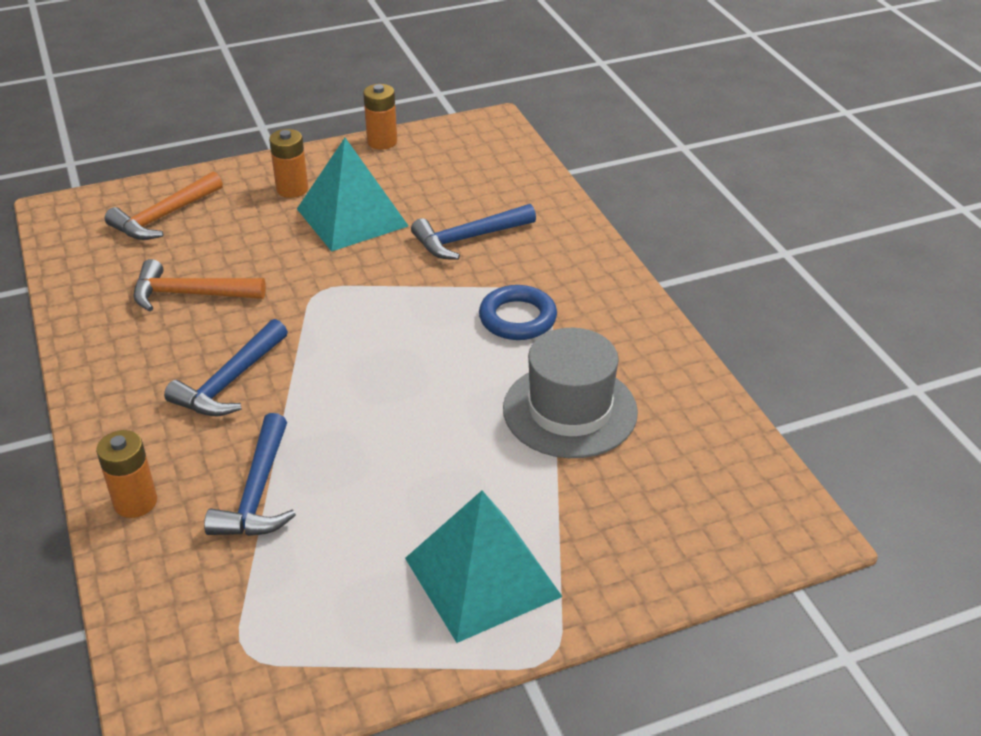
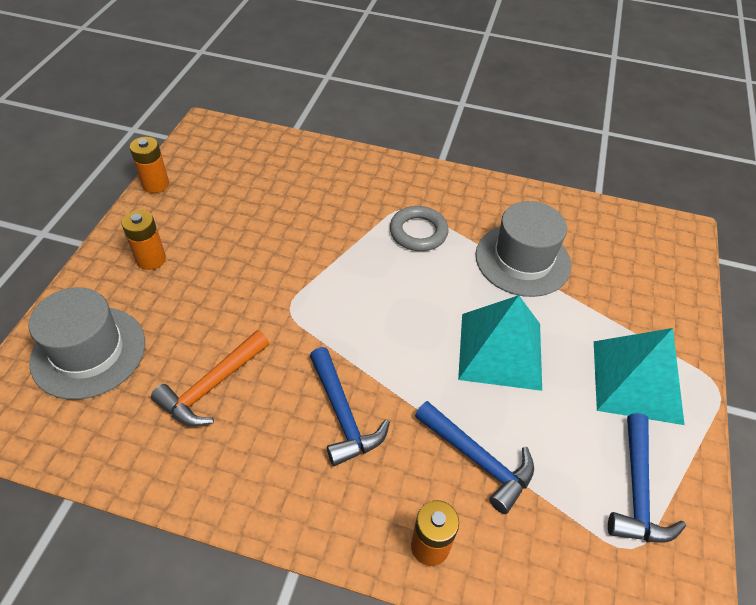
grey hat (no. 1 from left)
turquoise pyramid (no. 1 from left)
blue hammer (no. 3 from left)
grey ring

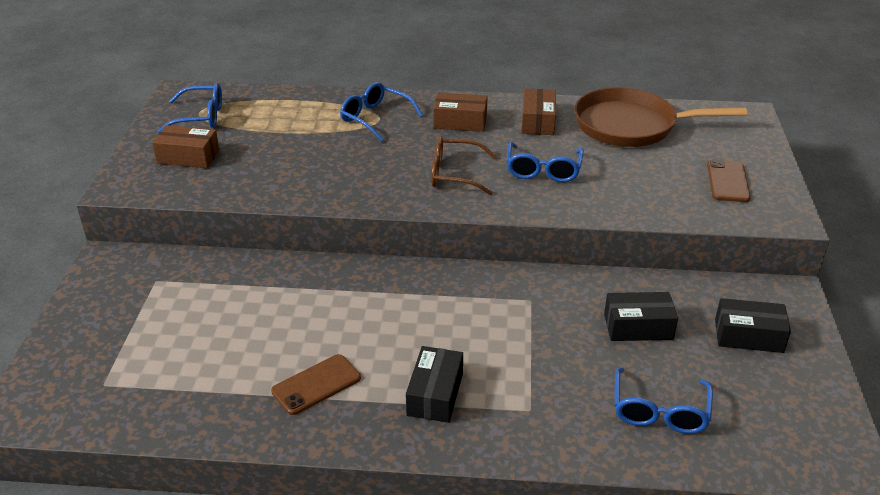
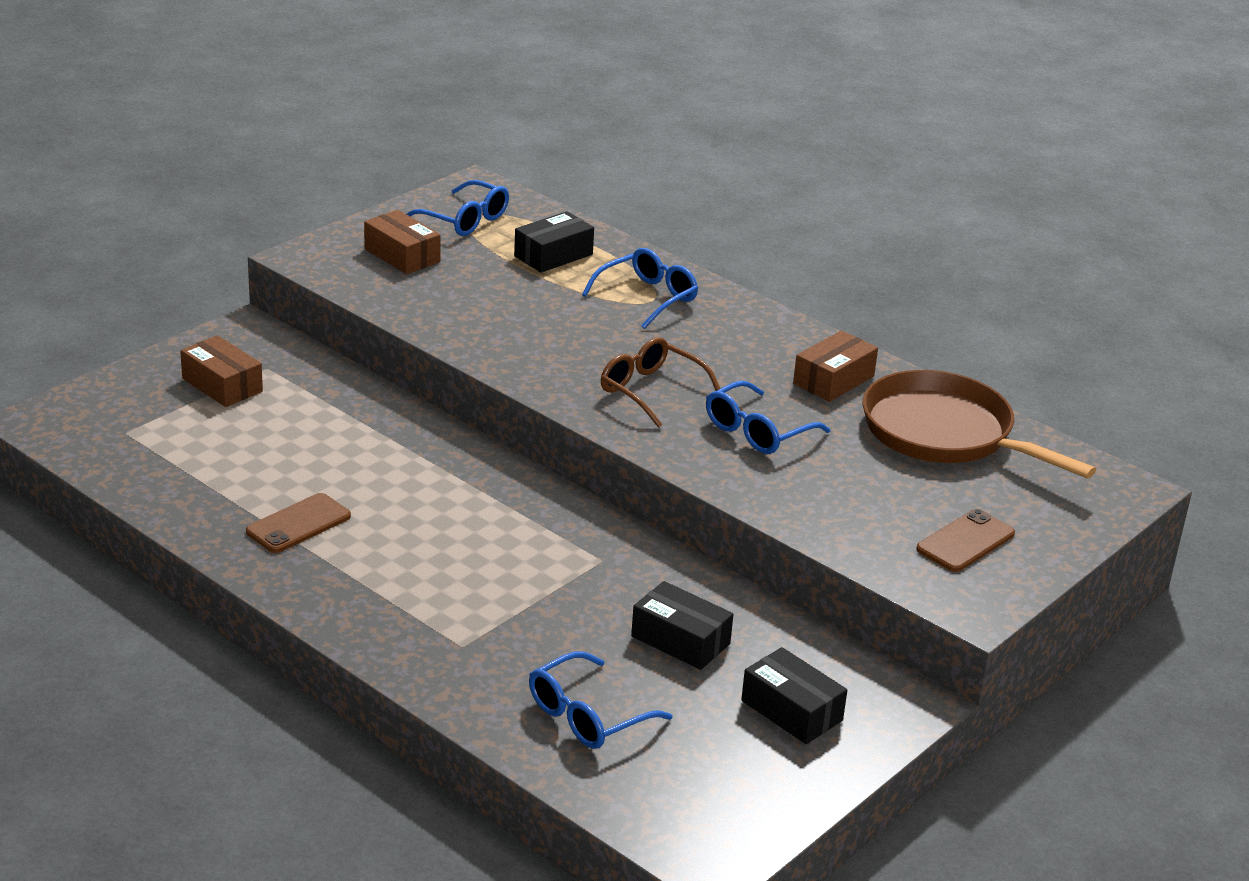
brown phone (no. 1 from left)
blue glasses (no. 3 from left)
black box (no. 1 from left)
brown box (no. 1 from left)

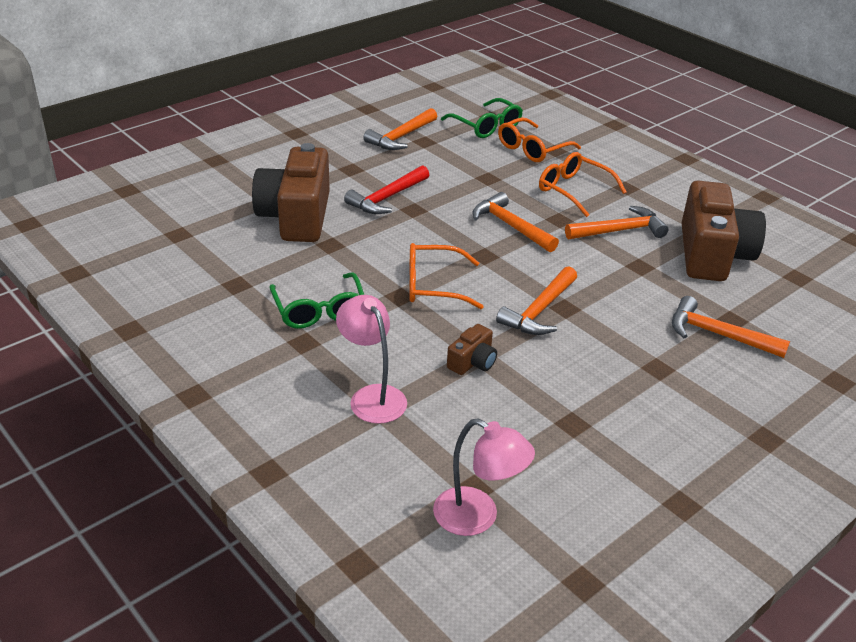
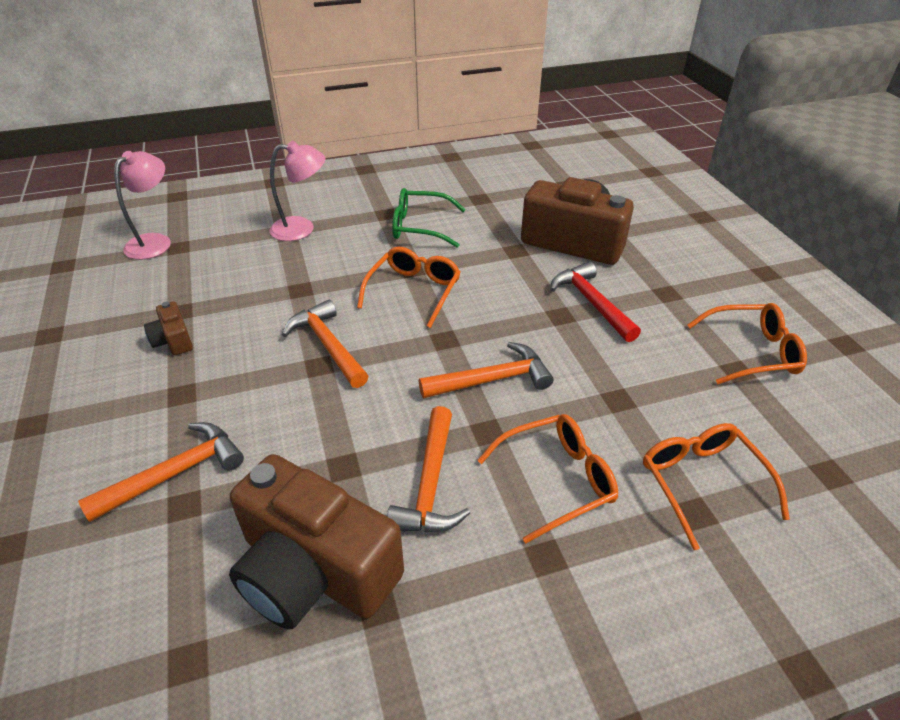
orange glasses (no. 4 from left)
pink lamp (no. 1 from left)
green glasses (no. 2 from left in the first image)
brown camera (no. 1 from left)

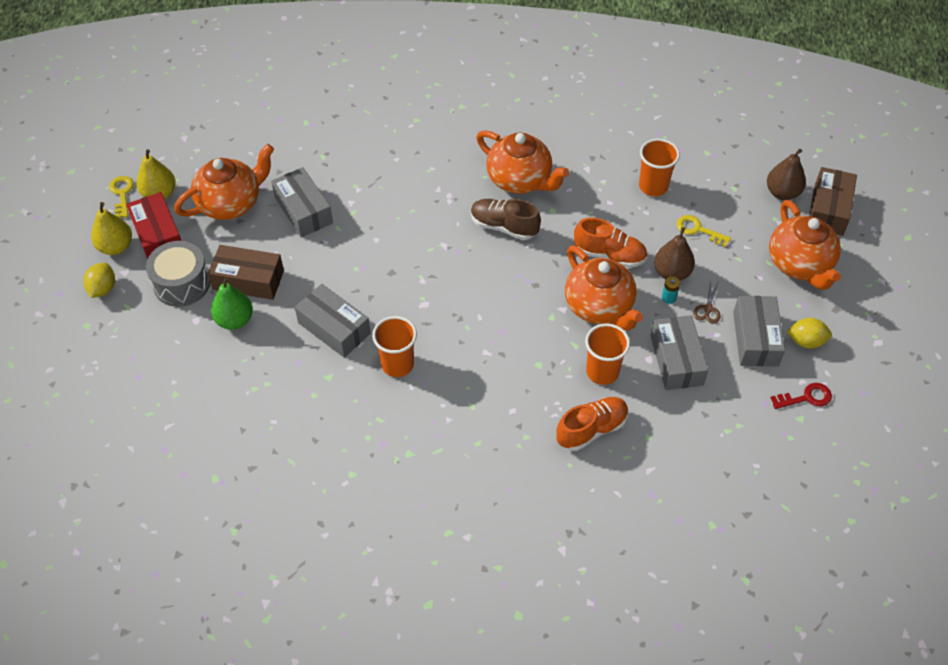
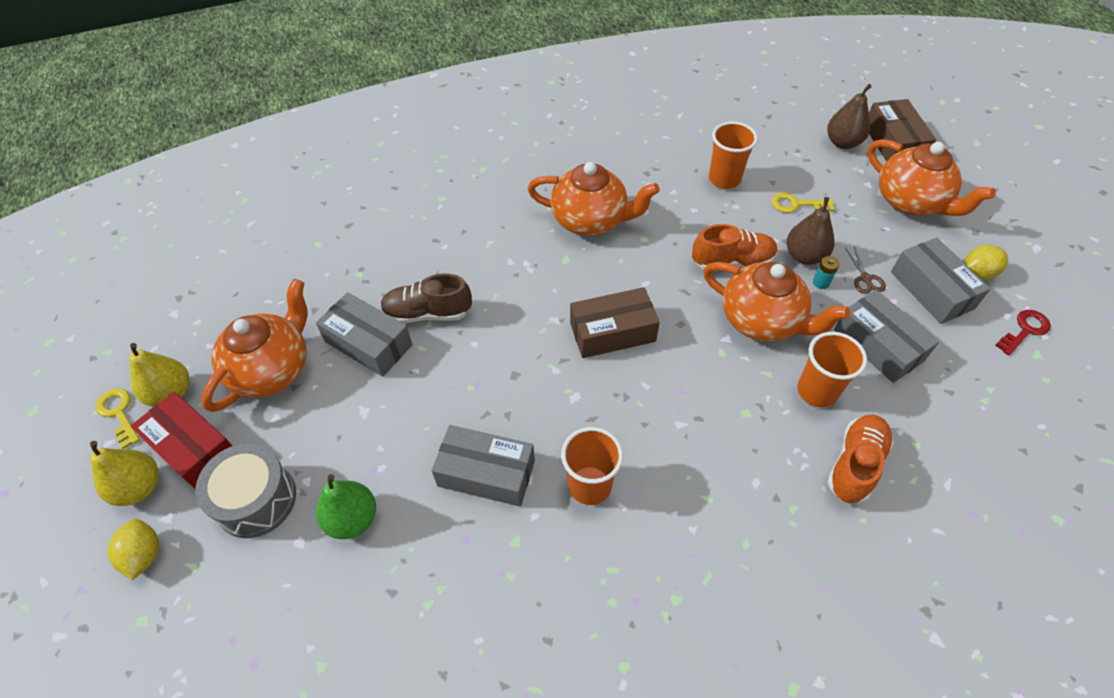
brown box (no. 1 from left)
brown shoe

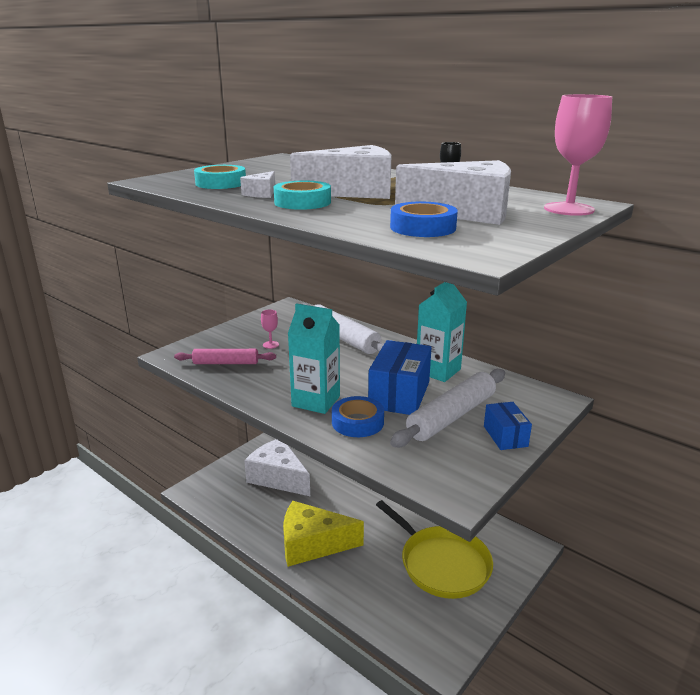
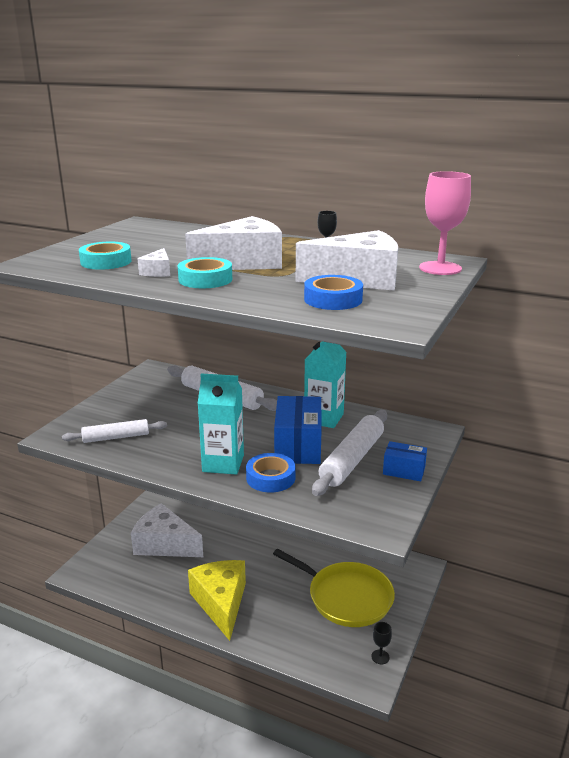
white rolling pin (no. 1 from left)
pink goblet (no. 1 from left in the first image)
yellow cheese
blue box (no. 2 from left)
black goblet (no. 2 from left)

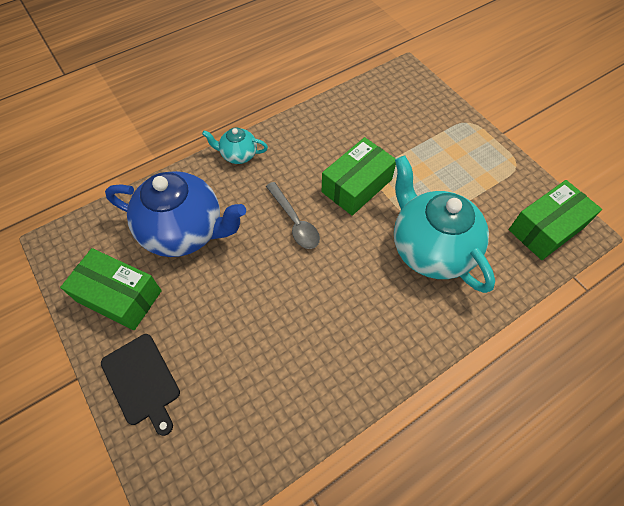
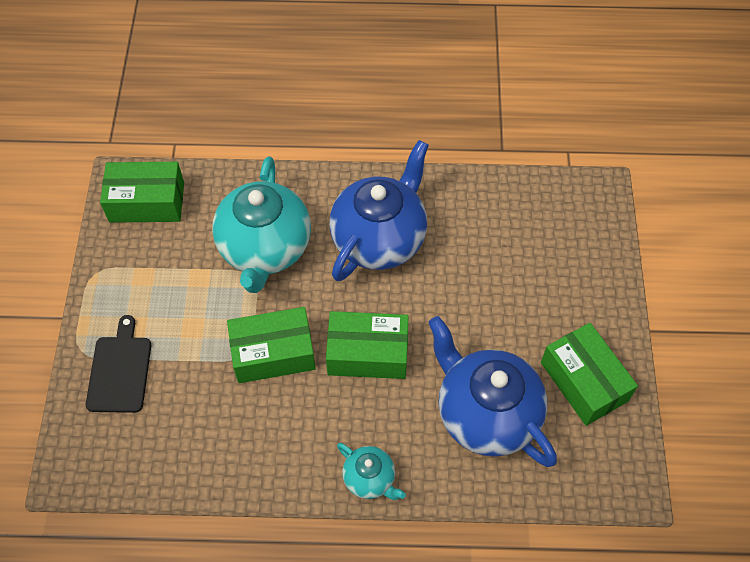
black cutting board
green box (no. 3 from left)
blue teapot (no. 1 from left)

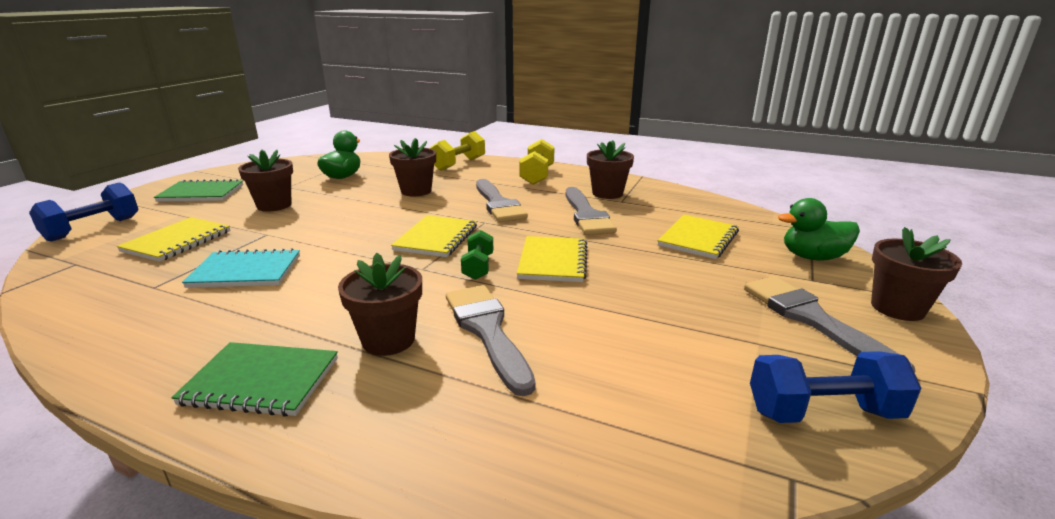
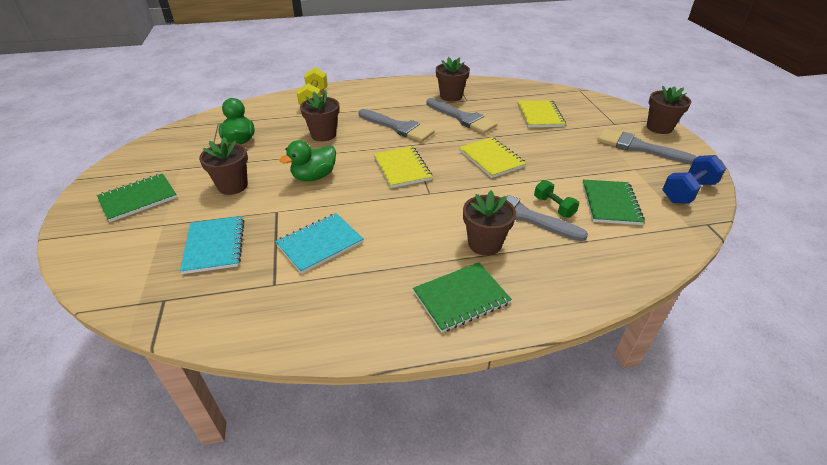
blue dumbbell (no. 1 from left in the first image)
turquoise notebook (no. 1 from left)
green dumbbell
yellow dumbbell (no. 2 from left in the first image)
green duck (no. 2 from left)
green notebook (no. 3 from left)

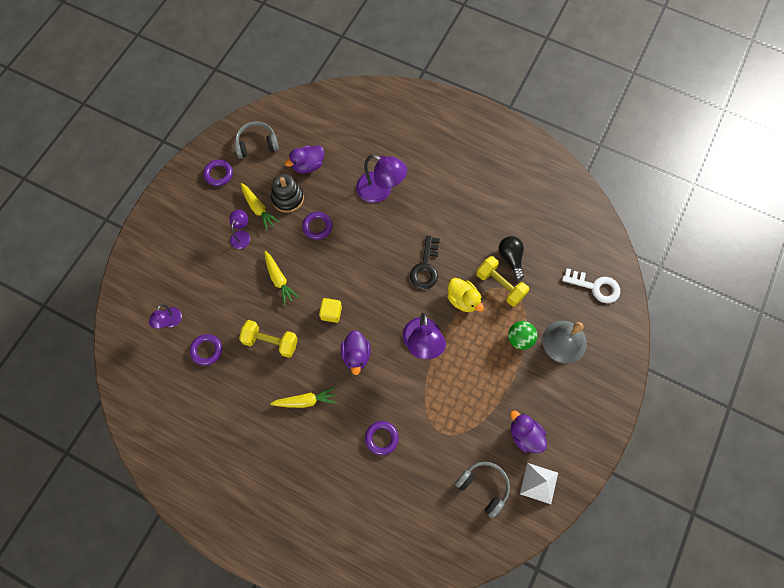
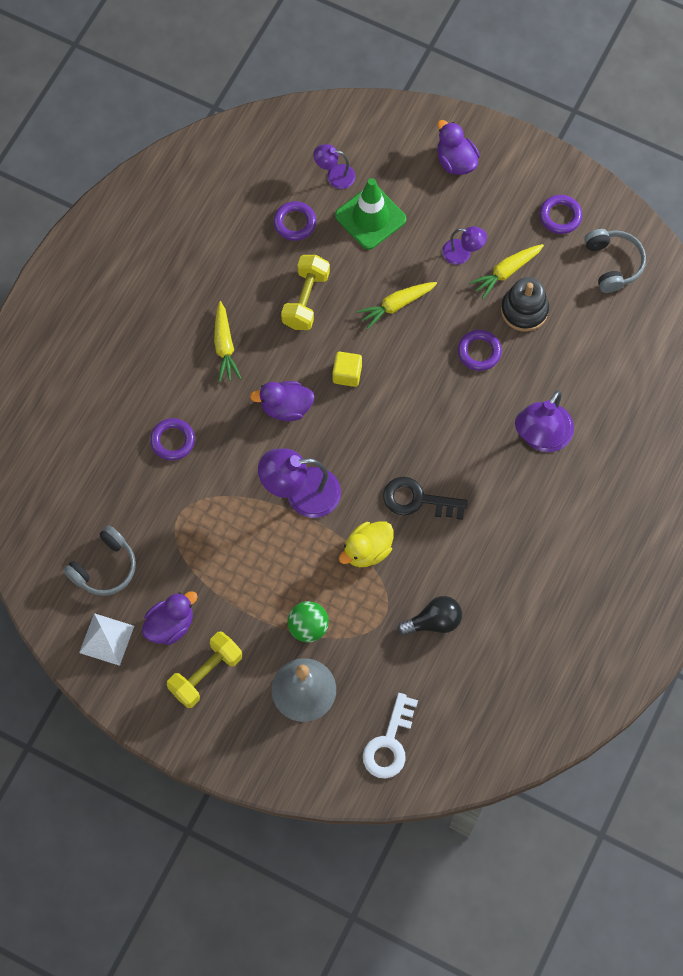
purple duck (no. 3 from left)
yellow dumbbell (no. 1 from left)
green traffic cone

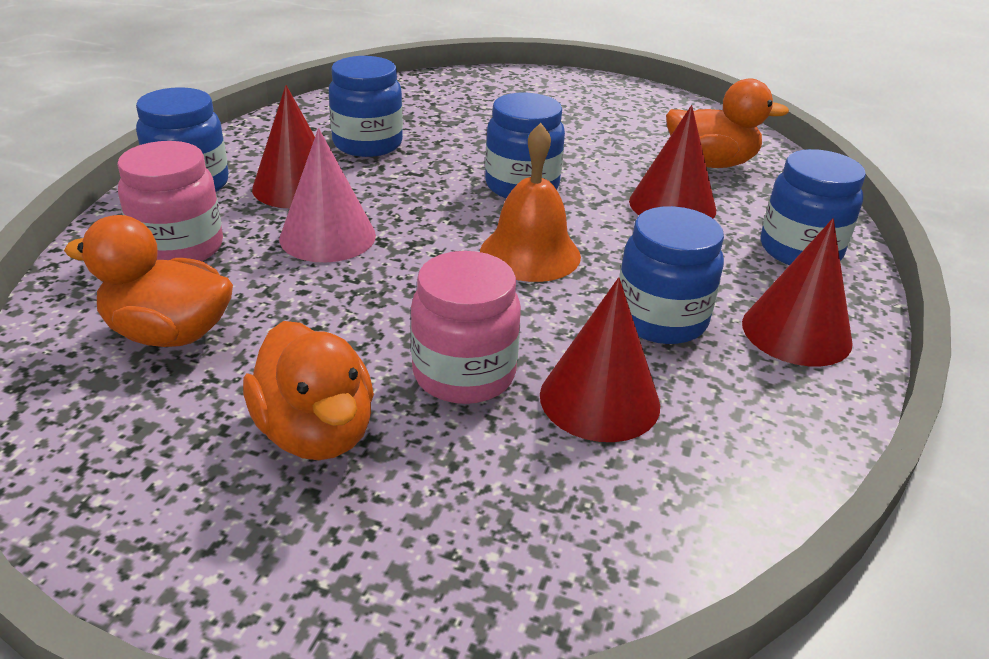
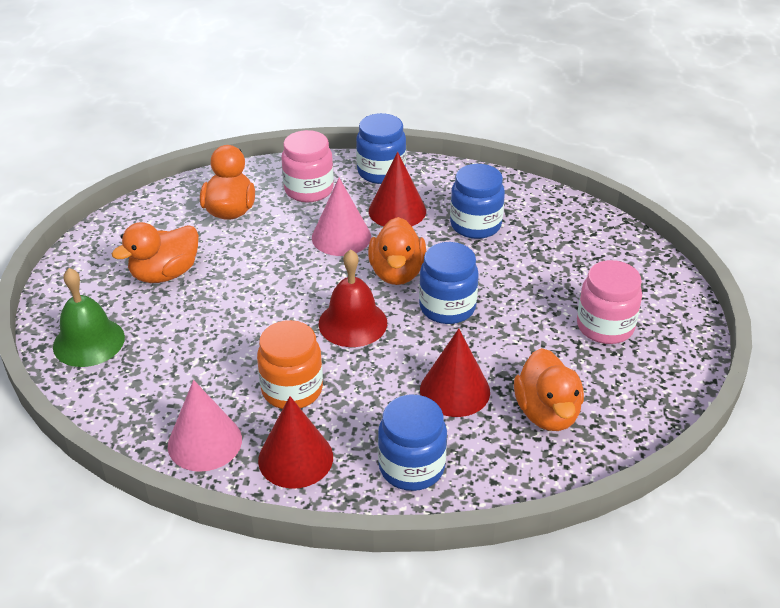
pink jar (no. 2 from left)
red bell
red cone (no. 2 from left in the first image)
orange jar
green bell
pink cone (no. 1 from left)
orange duck (no. 3 from left)

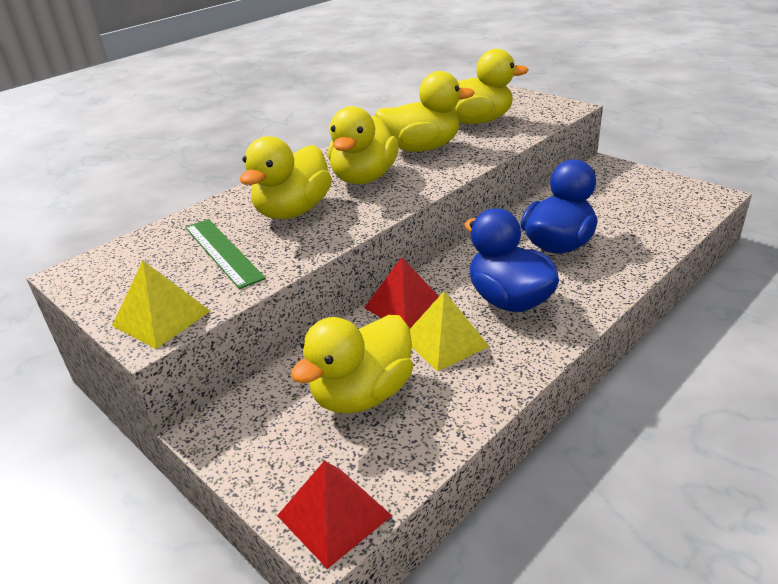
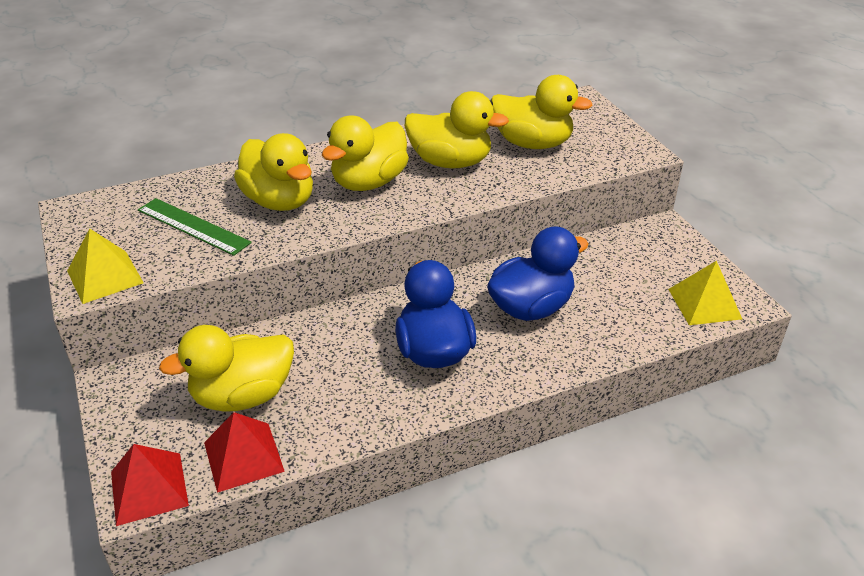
green ruler
yellow duck (no. 2 from left)
red pyramid (no. 2 from left)
yellow pyramid (no. 2 from left)

